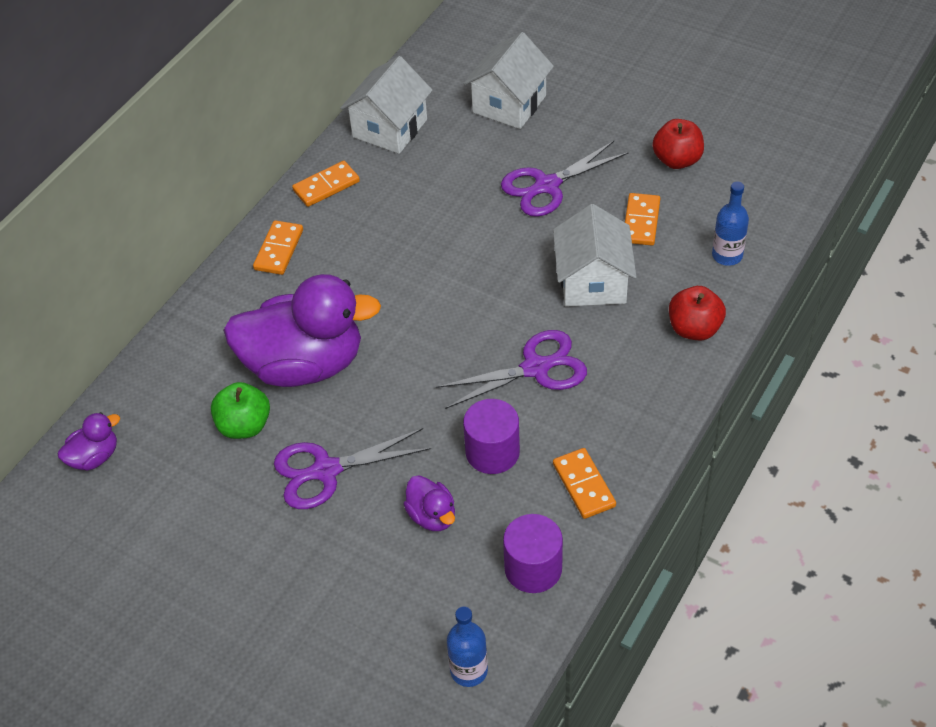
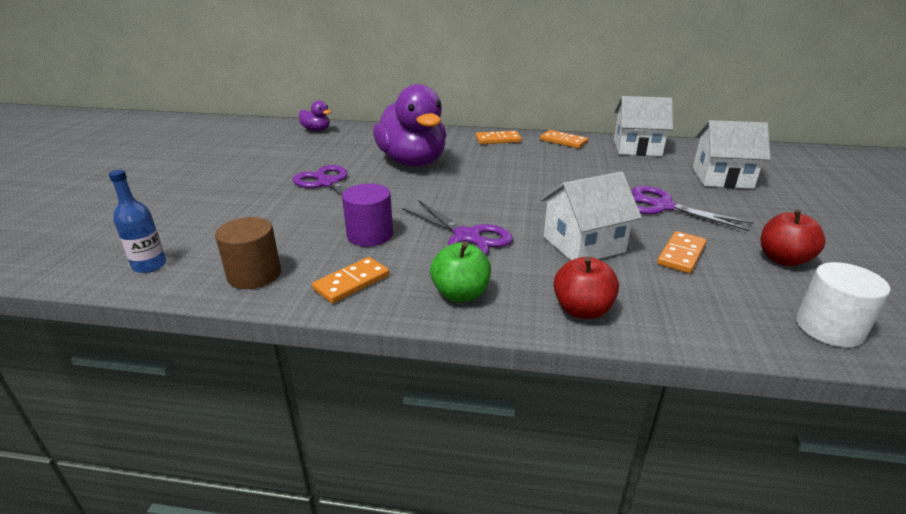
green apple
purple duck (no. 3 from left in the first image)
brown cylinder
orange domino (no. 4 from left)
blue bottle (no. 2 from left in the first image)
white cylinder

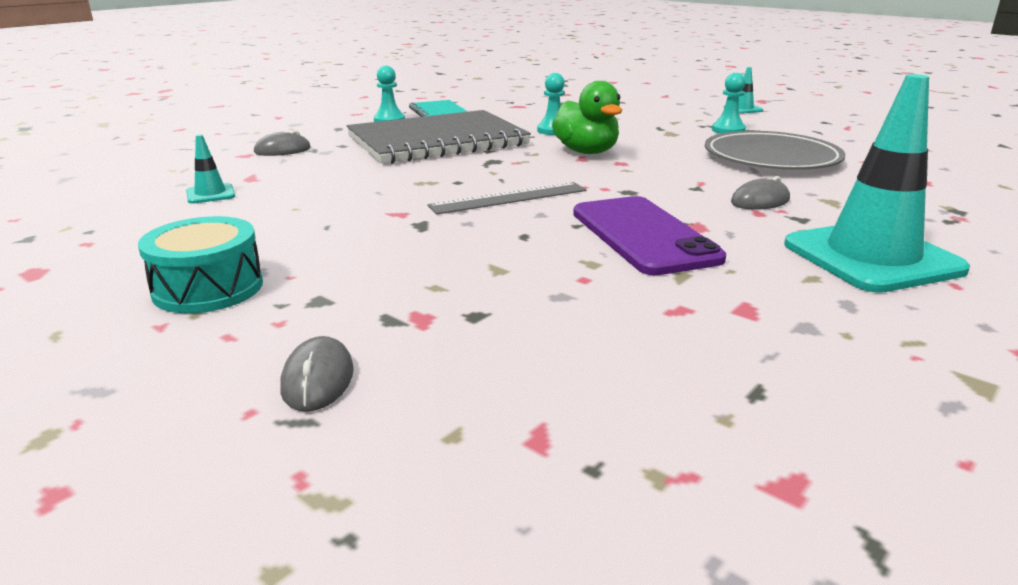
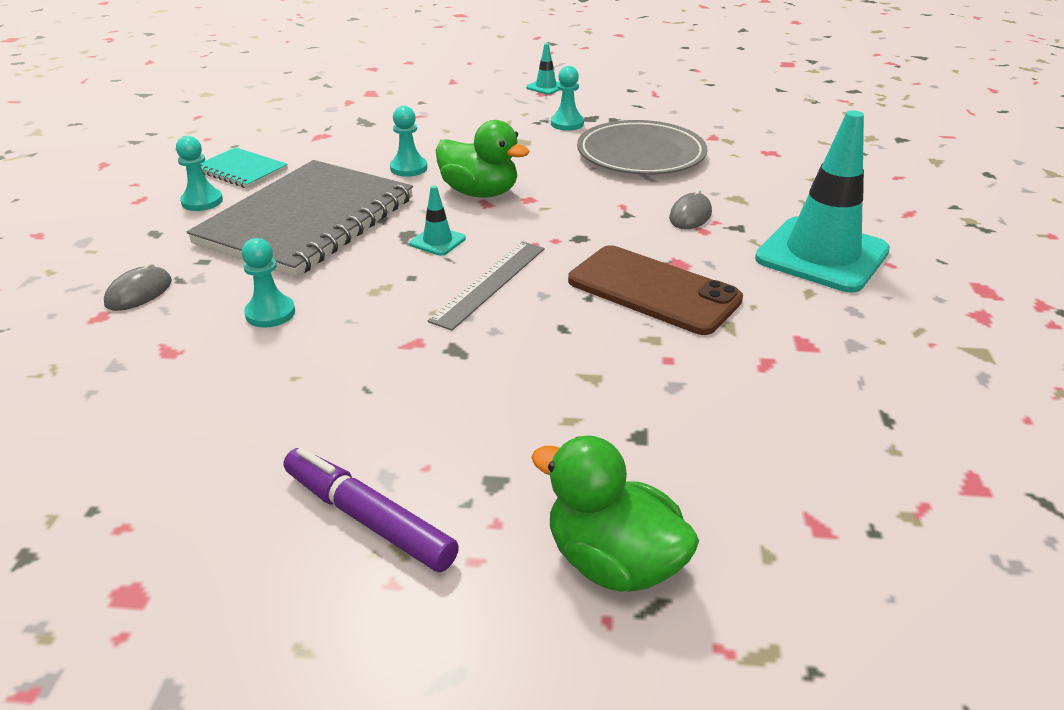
purple marker
turquoise traffic cone (no. 1 from left)
green duck (no. 2 from left)
brown phone
turquoise pawn (no. 2 from left)

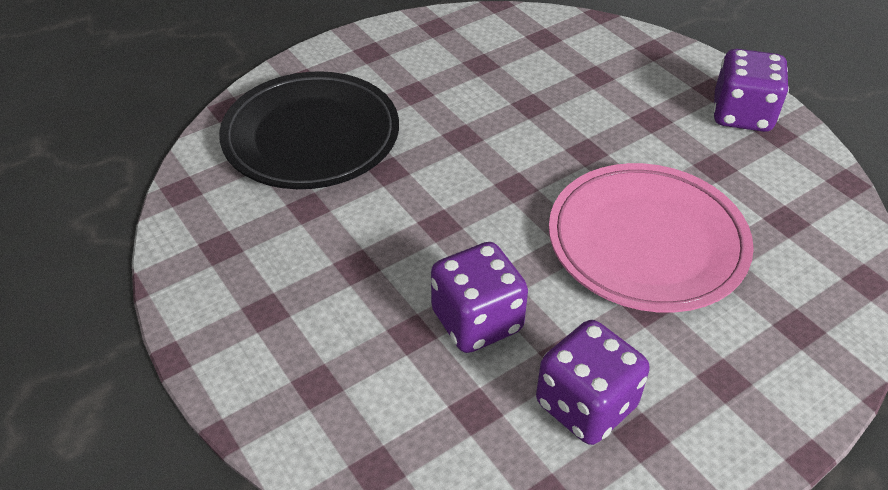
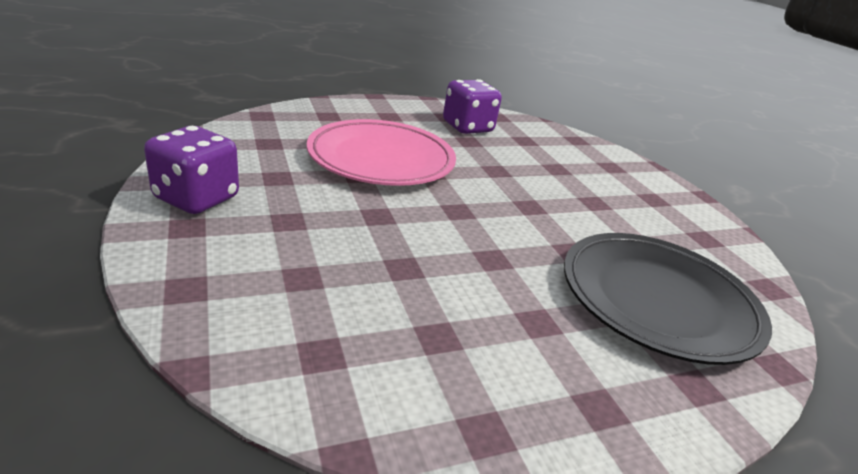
purple dice (no. 1 from left in the first image)

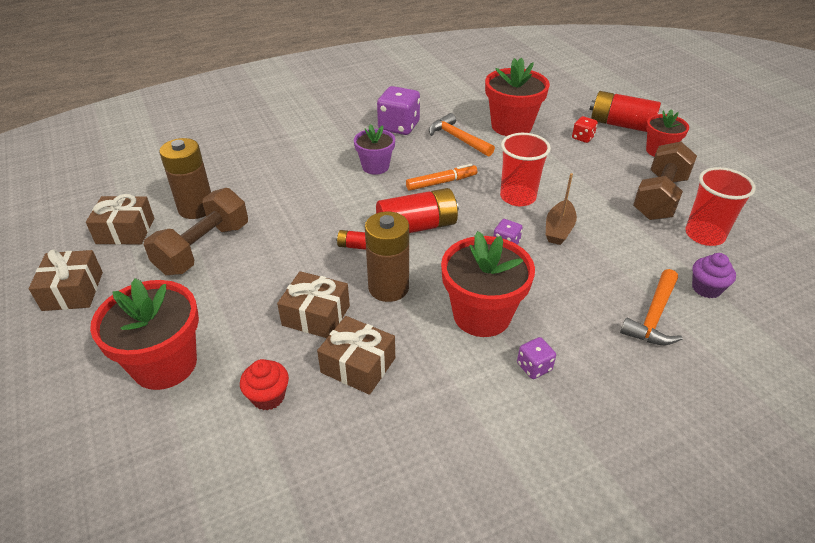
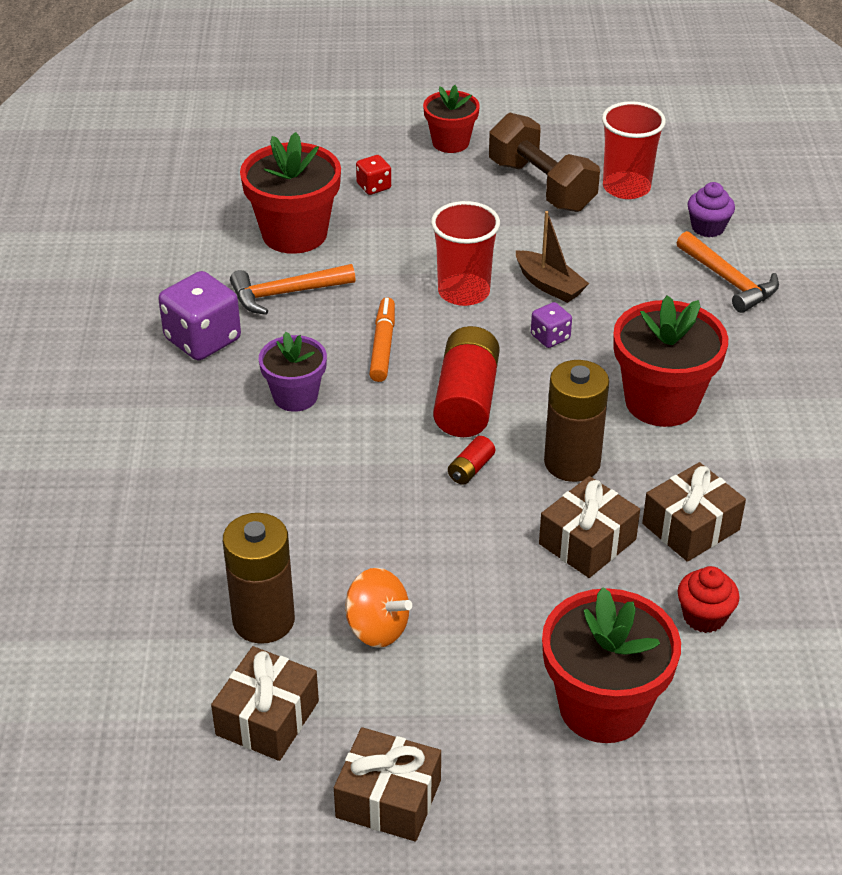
orange spinning top
purple dice (no. 3 from left in the first image)
red battery (no. 3 from left in the first image)

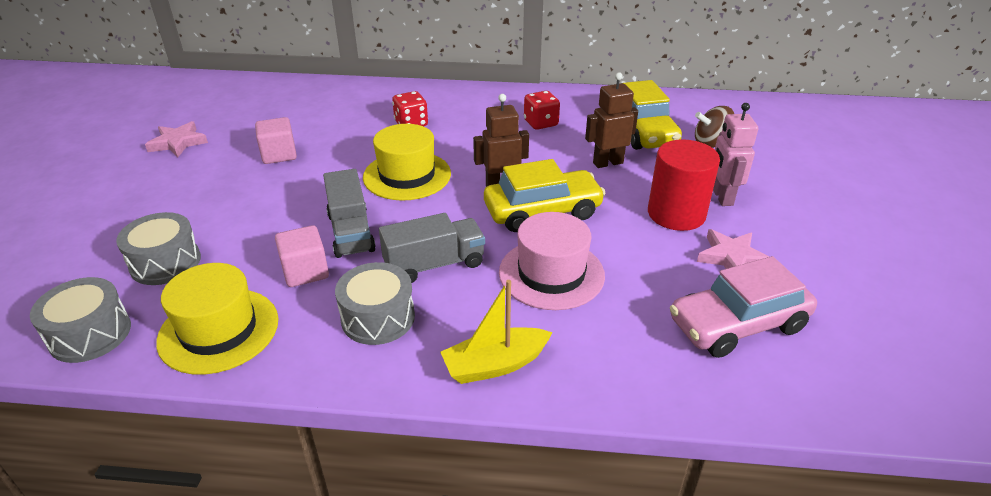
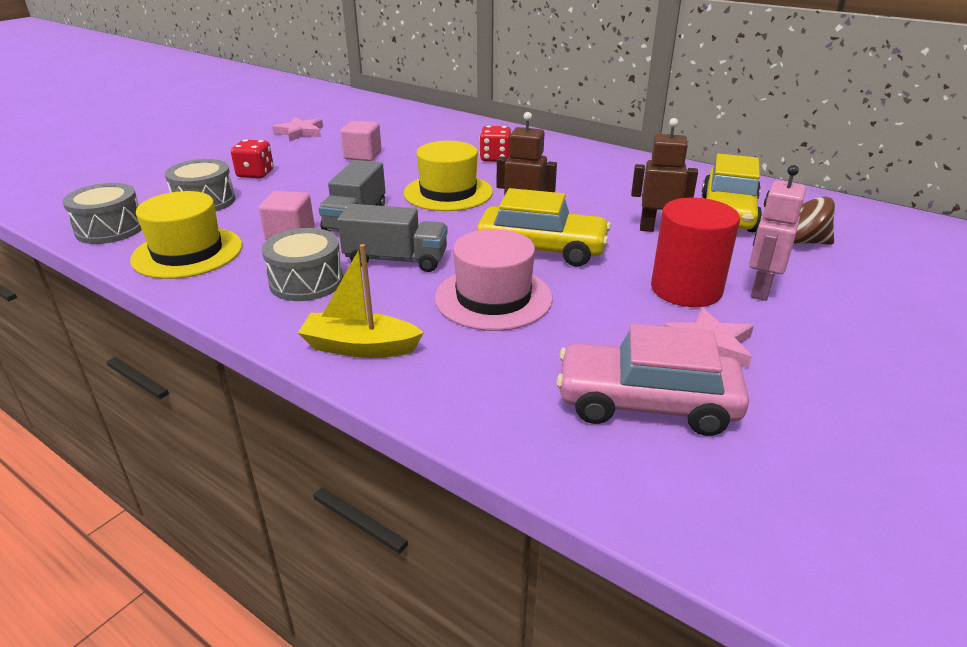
red dice (no. 1 from left)

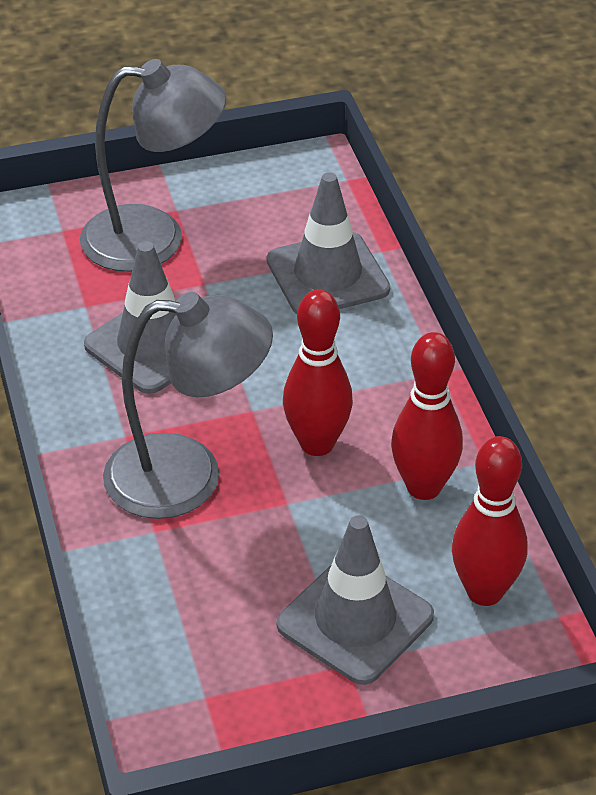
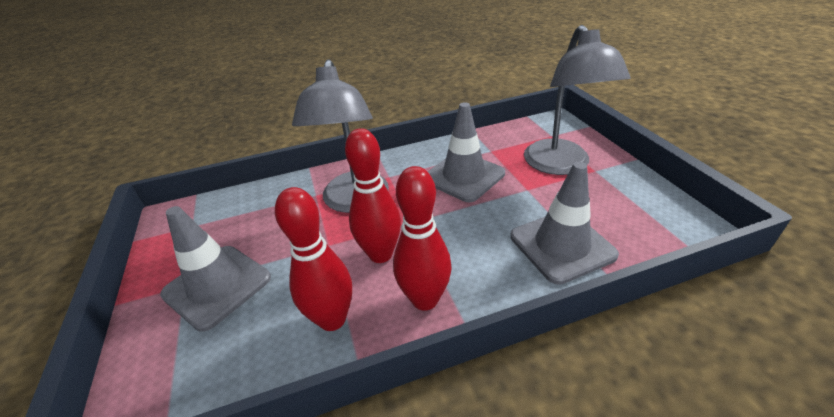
red bowling pin (no. 3 from left)

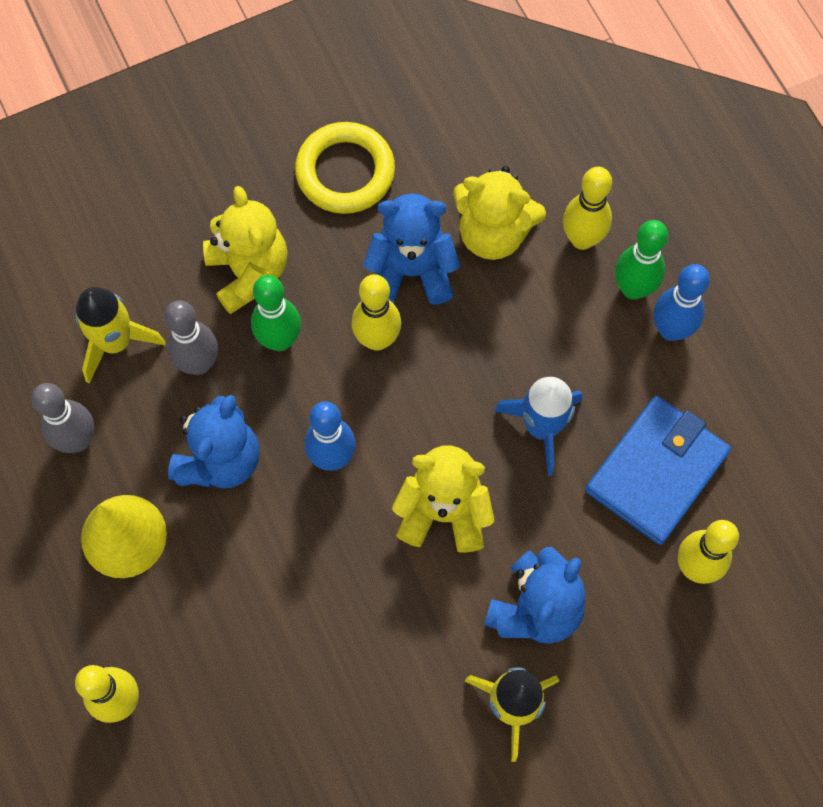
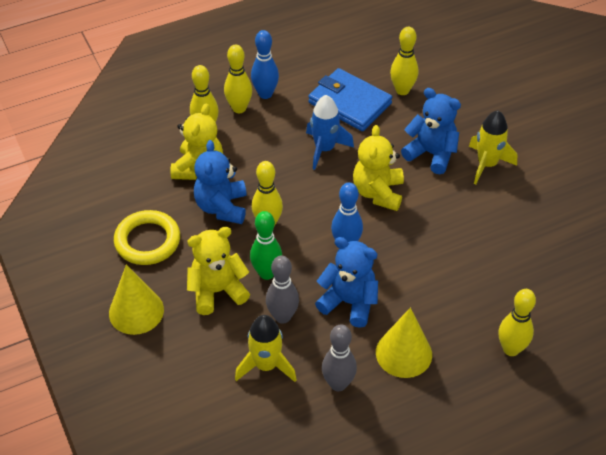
yellow bowling pin (no. 2 from left)
yellow cone (no. 1 from left)

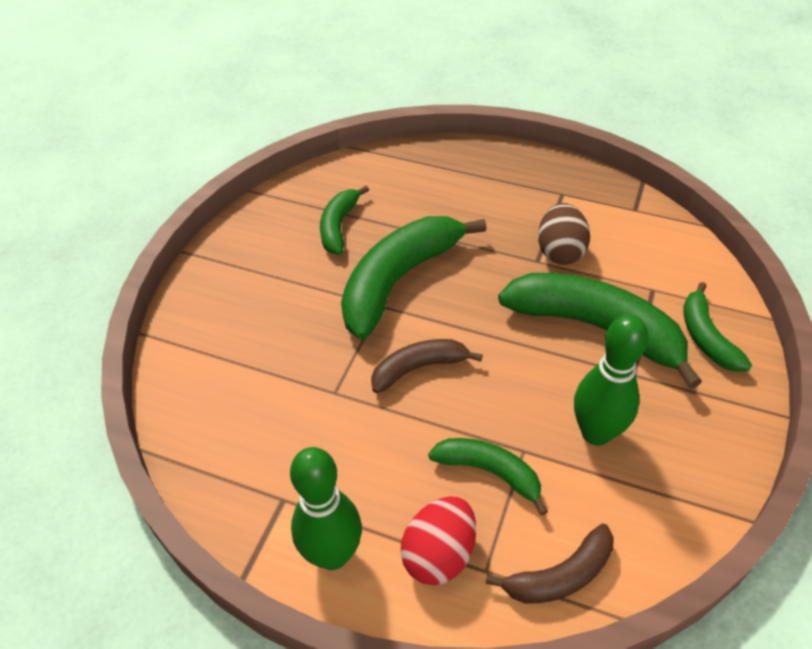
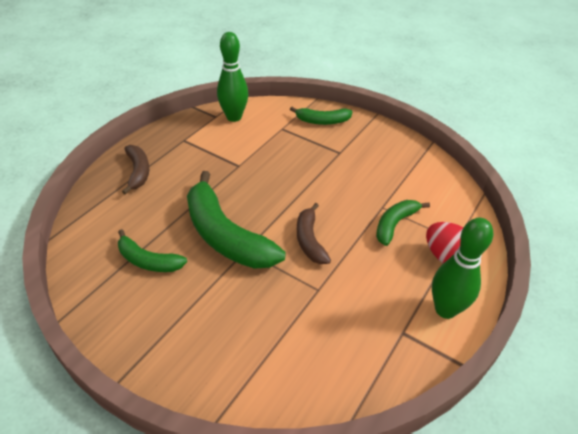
brown banana (no. 1 from left)
green banana (no. 4 from left in the first image)
brown egg
green bowling pin (no. 1 from left)

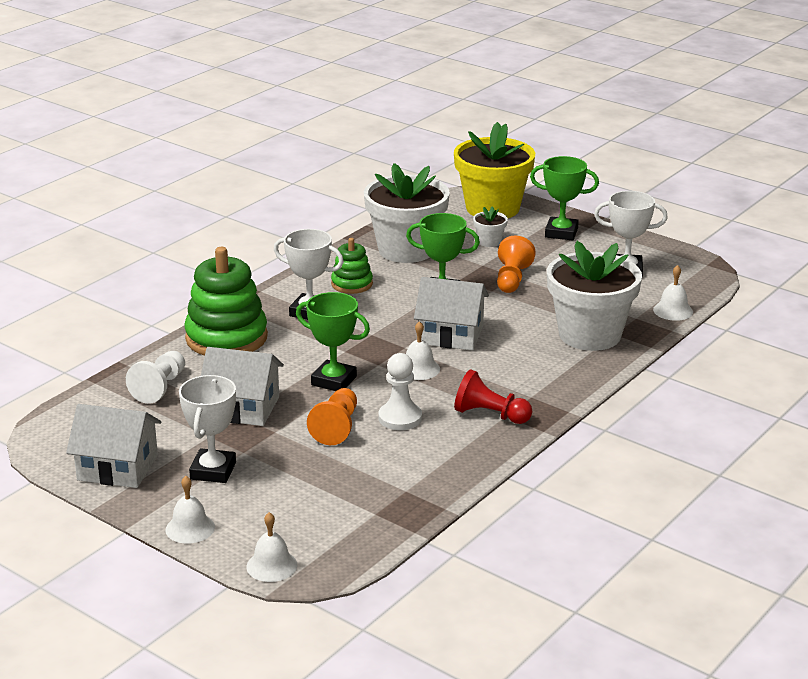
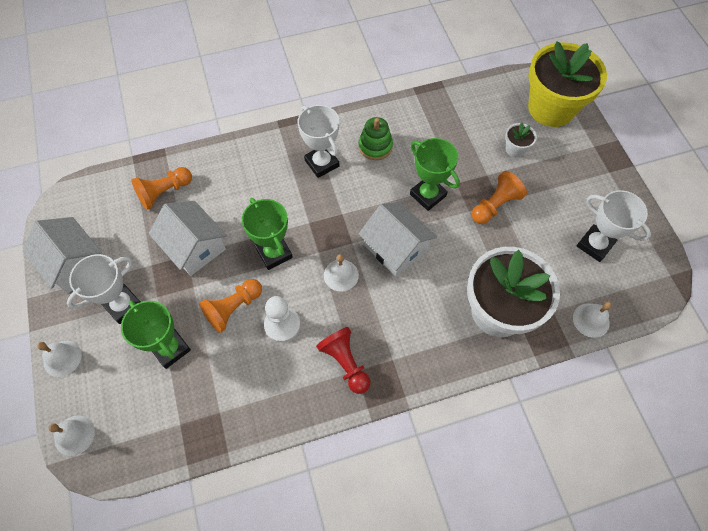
orange pawn (no. 1 from left)
green stacking toy (no. 1 from left in the first image)
white flower pot (no. 1 from left in the first image)
green trophy (no. 1 from left)

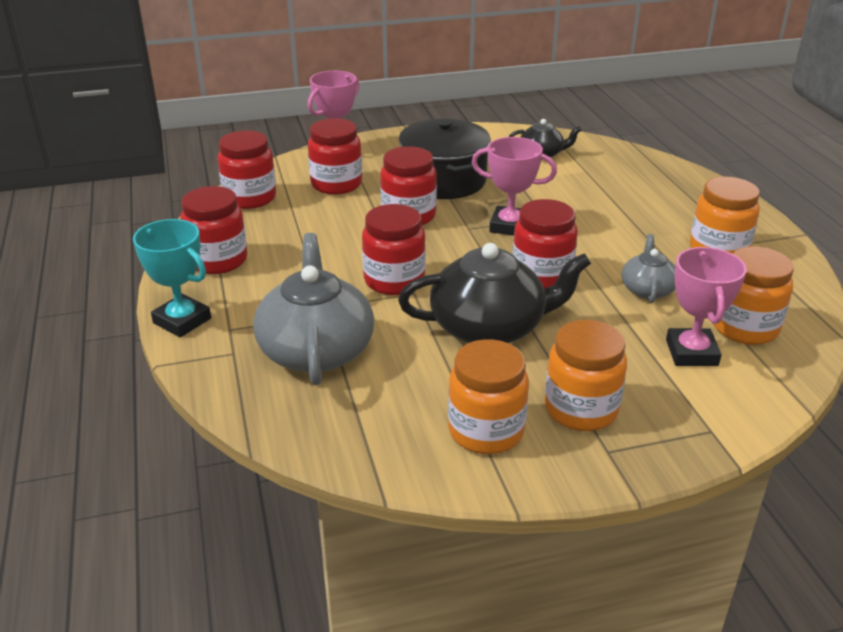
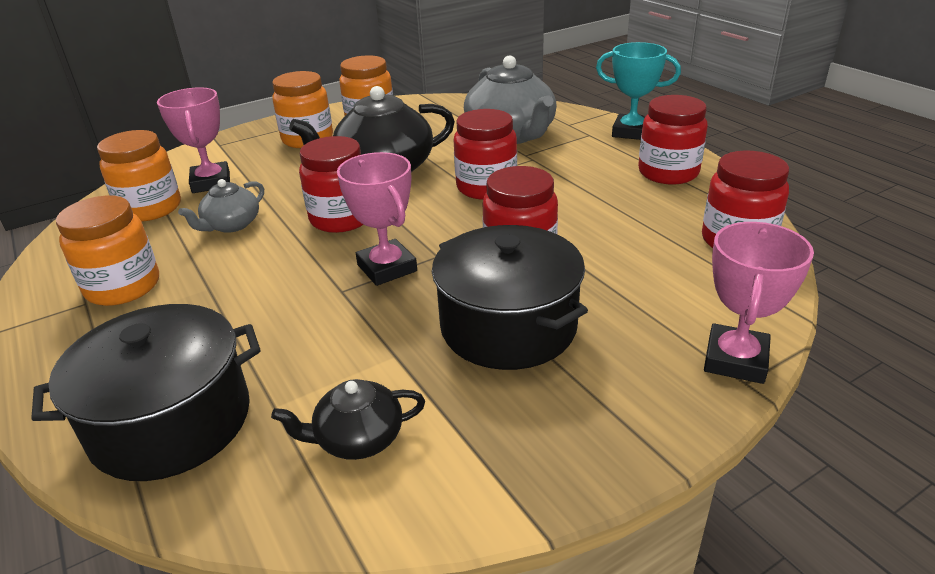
red jar (no. 3 from left in the first image)
pink trophy (no. 2 from left)
grey teapot (no. 1 from left)
black pot (no. 1 from left)

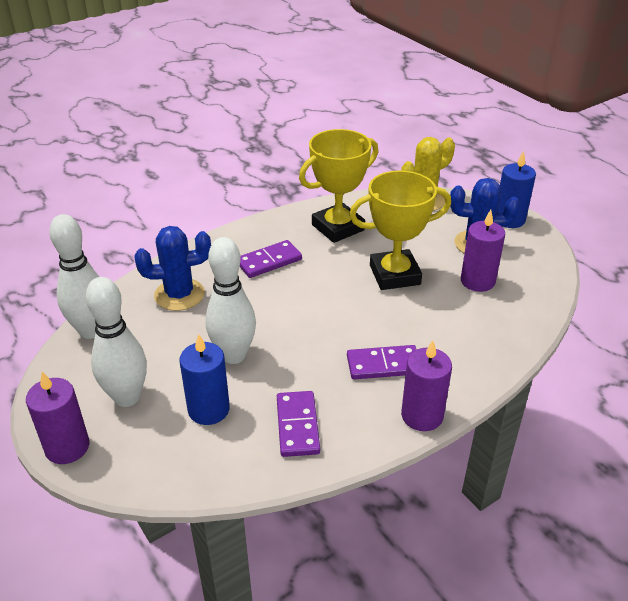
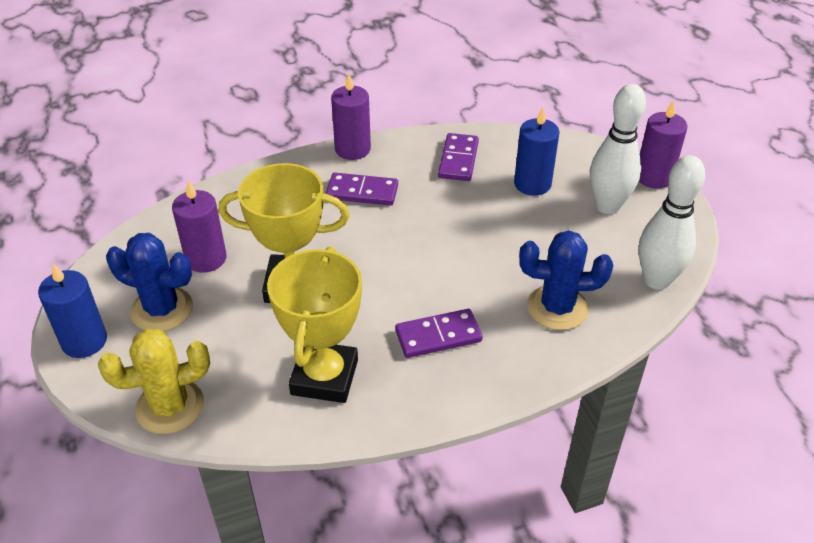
white bowling pin (no. 3 from left in the first image)
yellow trophy (no. 2 from left)

